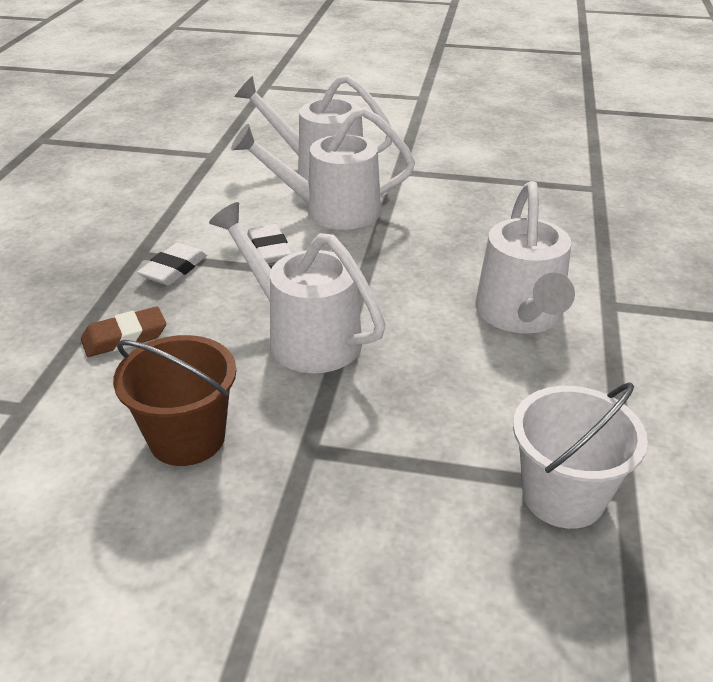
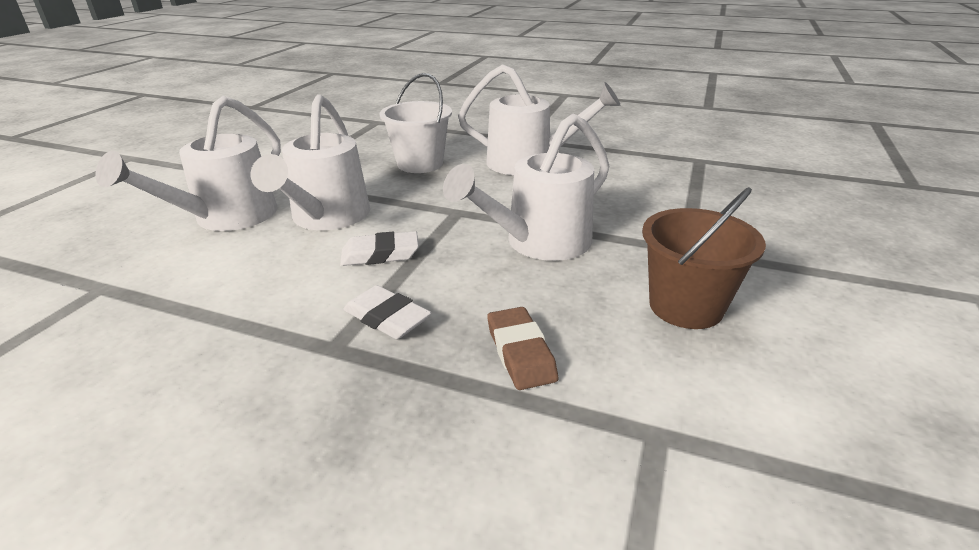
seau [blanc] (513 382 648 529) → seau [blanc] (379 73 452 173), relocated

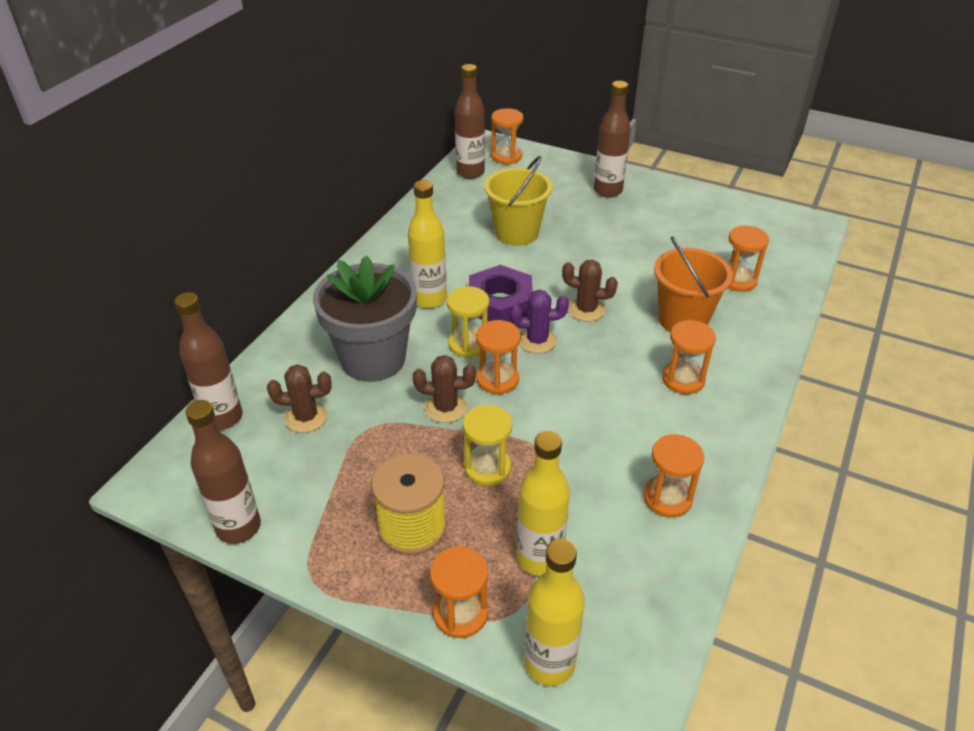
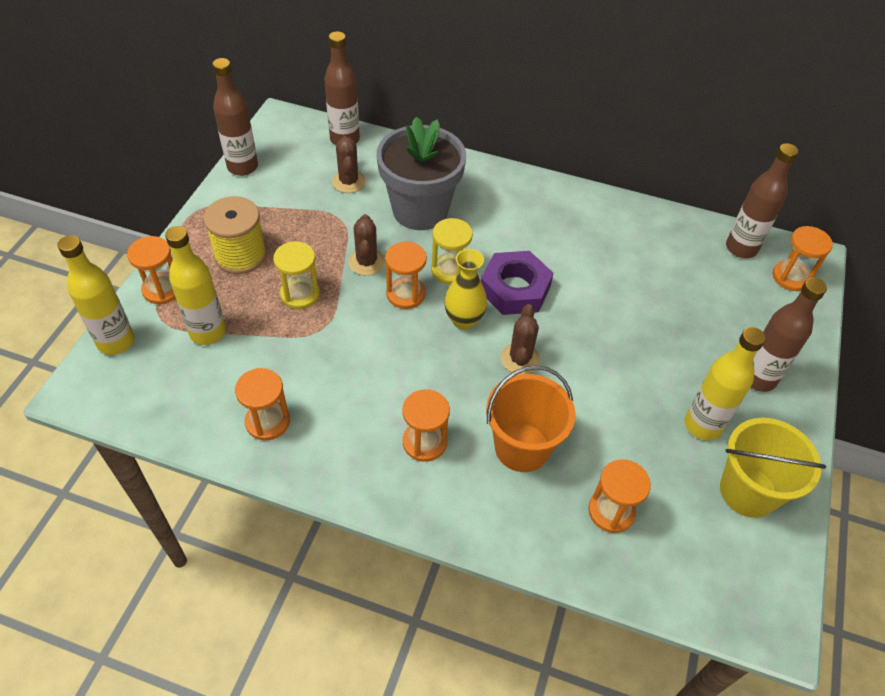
cactus [violet] (510 290 569 354) → vase [jaune] (444 249 487 330)
bouteille [jaune] (408 180 447 308) → bouteille [jaune] (685 327 765 440), relocated
seau [jaune] (484 156 552 246) → seau [jaune] (720 418 826 518), relocated

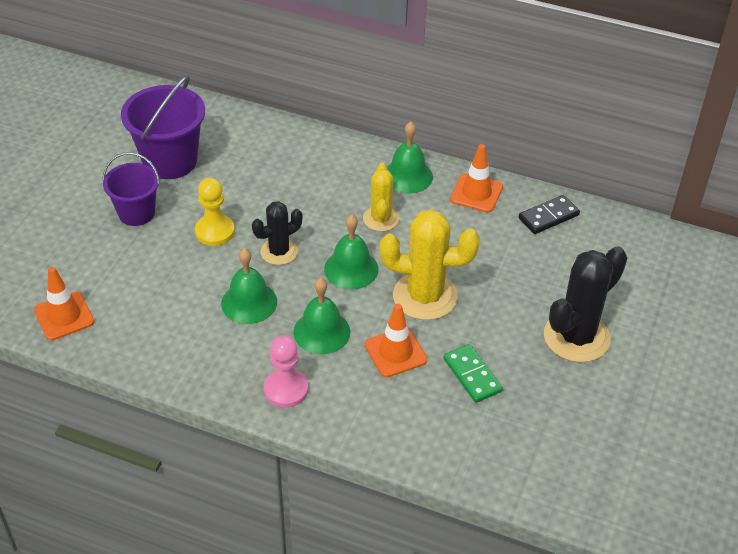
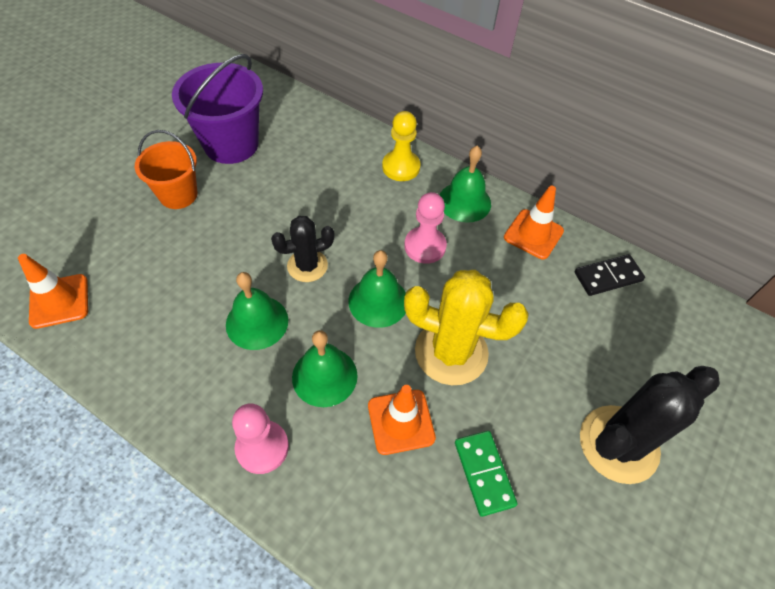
seau [violet] (102 152 160 226) → seau [orange] (135 130 198 209)
pion [jaune] (195 178 235 246) → pion [jaune] (382 111 421 181), relocated
cactus [jaune] (363 163 399 232) → pion [rose] (404 192 447 264)

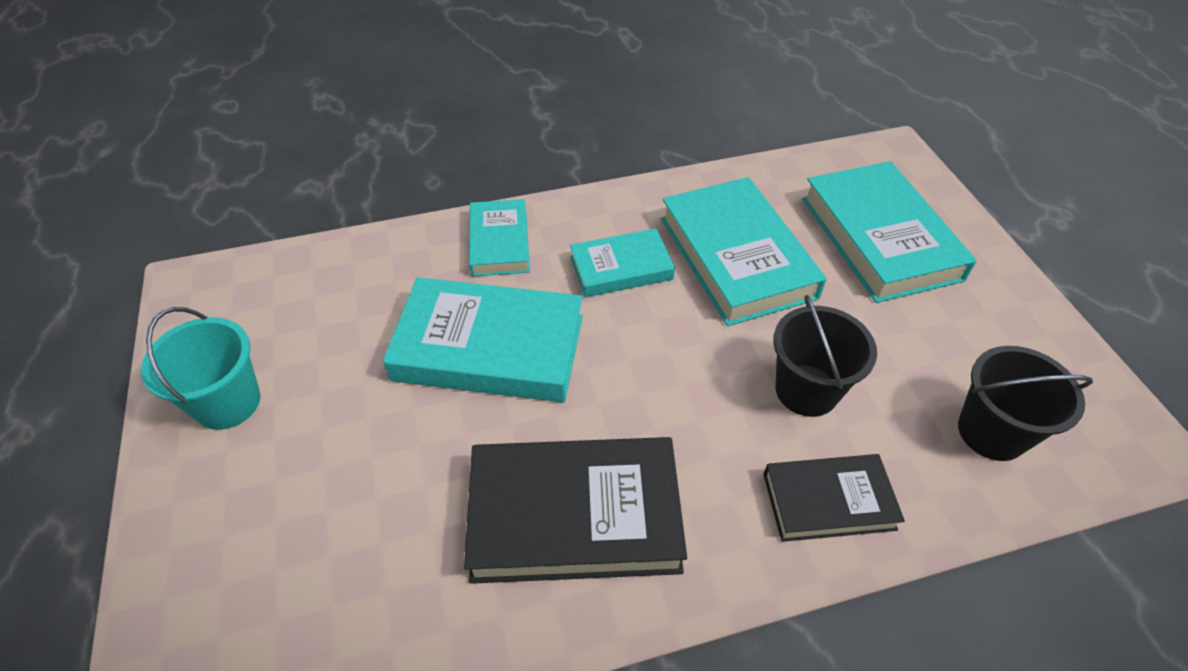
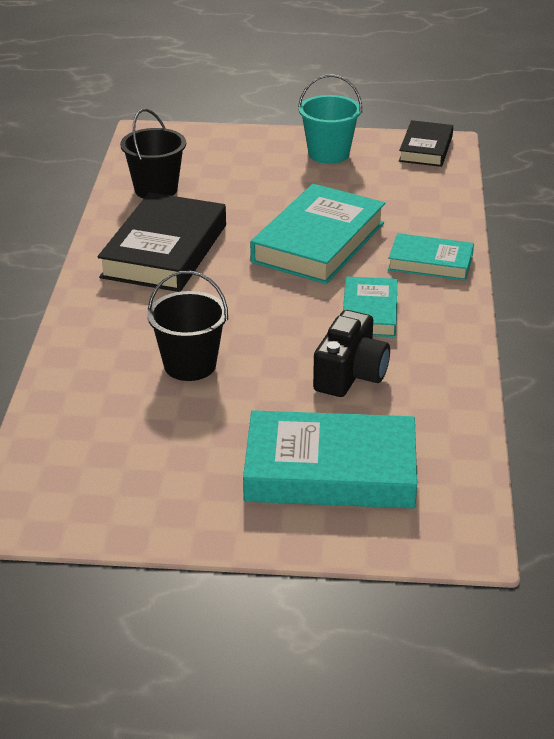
seau [noir] (958 346 1093 461) → seau [noir] (120 109 186 199), relocated
livre [turquoise] (661 177 827 326) → appareil photo [noir] (313 310 390 397)
livre [noir] (763 454 905 542) → livre [noir] (399 120 453 167), relocated

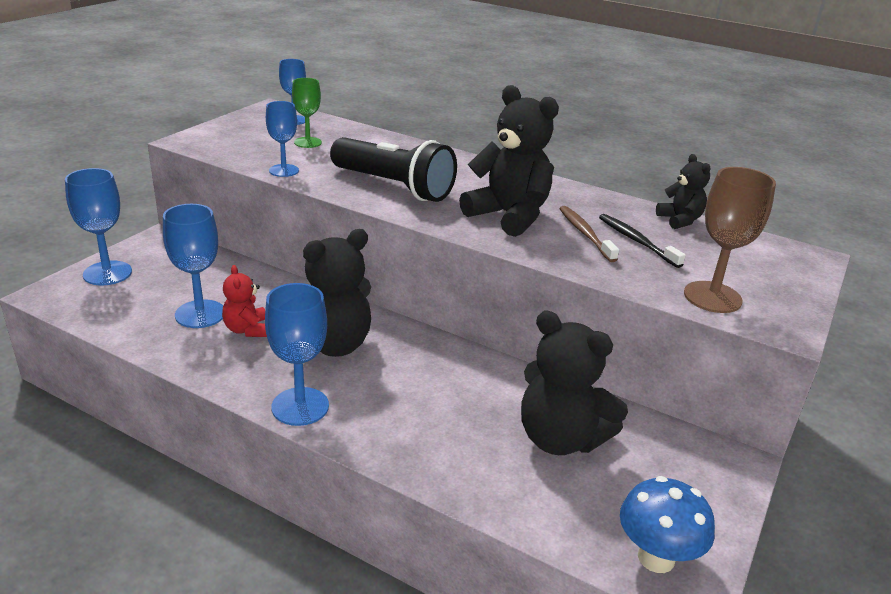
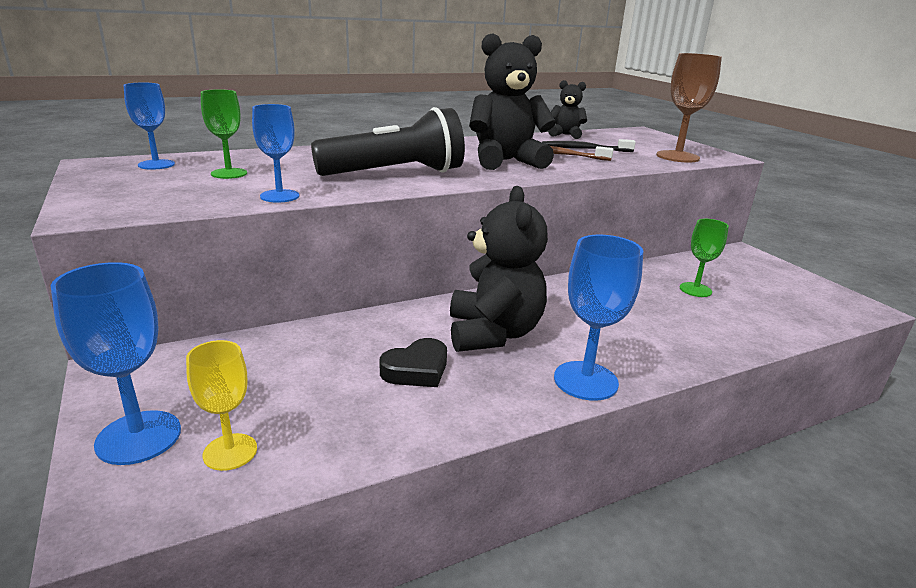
- → verre à pied [jaune] (186 340 257 471)
ours en peluche [rouge] (222 265 267 337) → cœur [noir] (380 338 447 387)
ours en peluche [noir] (521 311 628 455) → verre à pied [vert] (680 219 729 297)
verre à pied [bleu] (163 204 223 328) → -
champignon [bleu] (620 476 715 573) → -

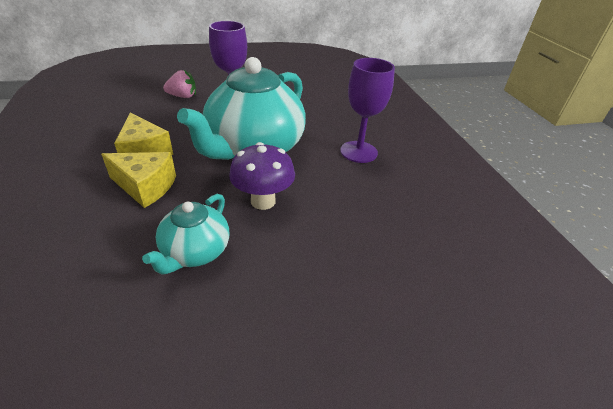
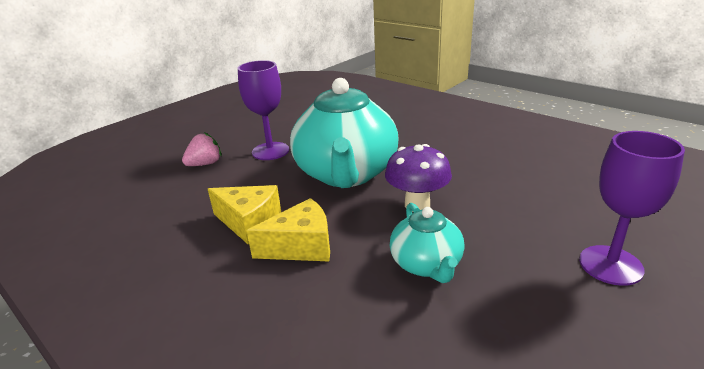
verre à pied [violet] (340 58 395 163) → verre à pied [violet] (579 131 685 286), relocated

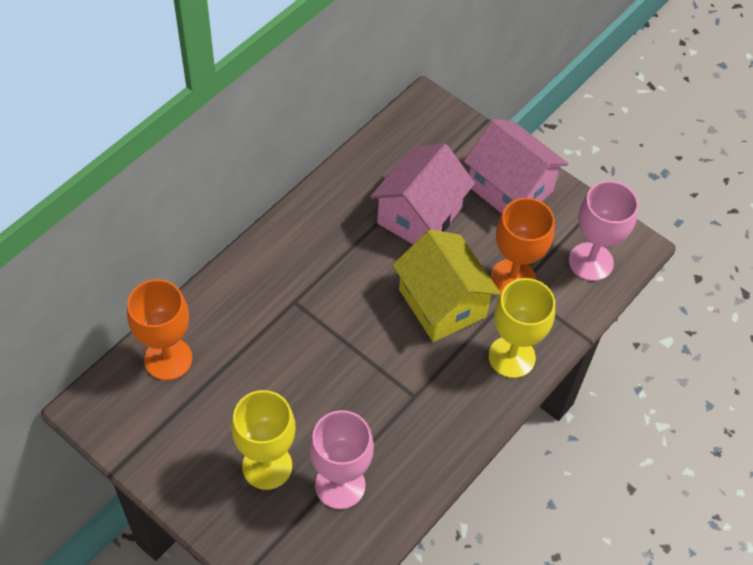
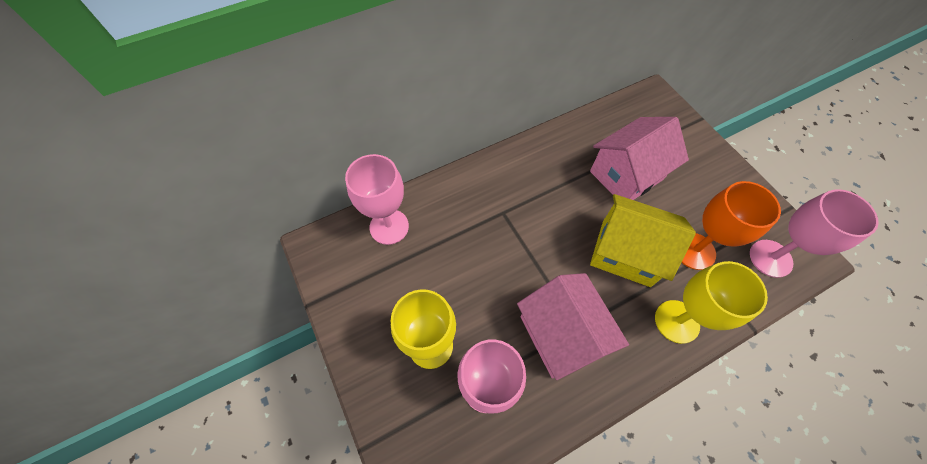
verre à pied [orange] (127 279 192 381) → verre à pied [rose] (345 154 409 245)
maison [rose] (464 119 568 213) → maison [rose] (517 273 629 380), relocated
maison [jaune] (392 229 501 342) → maison [jaune] (590 194 696 287), 60 degrees counterclockwise

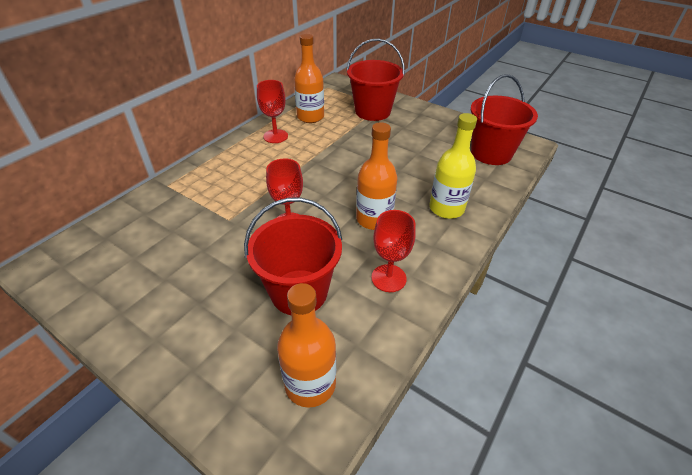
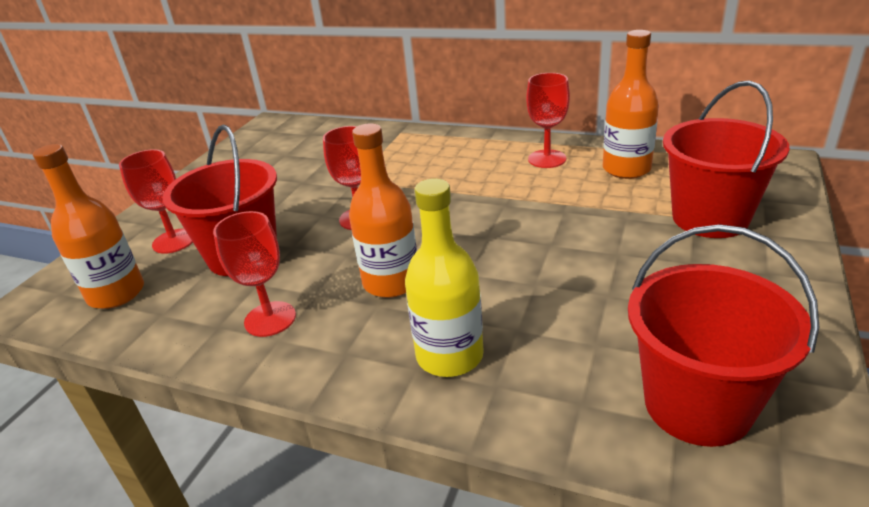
- → verre à pied [rouge] (119 149 193 254)

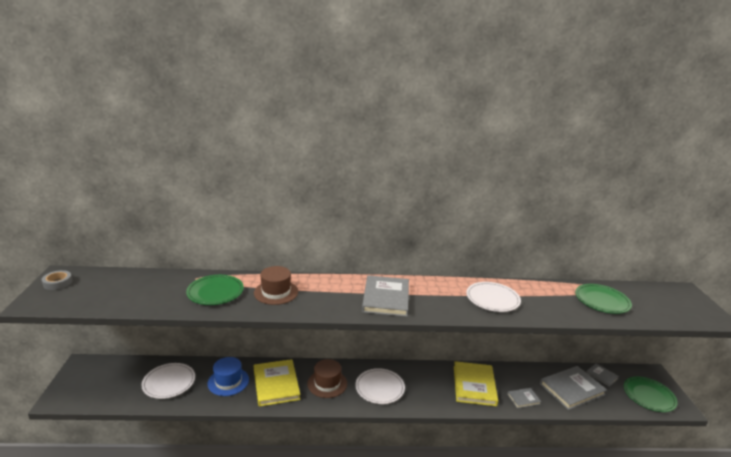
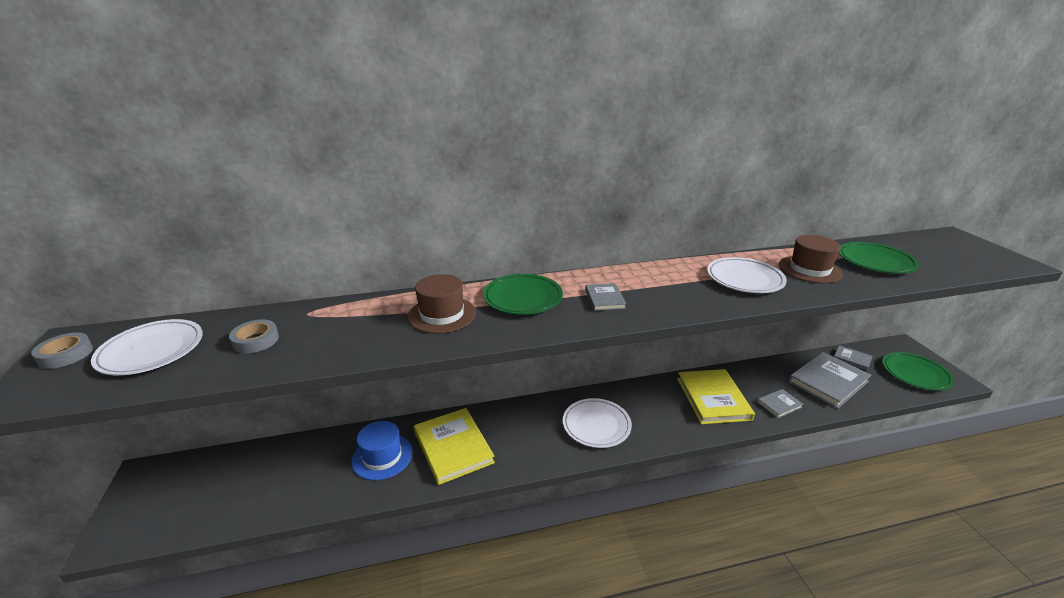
assiette [blanc] (141 363 195 399) → assiette [blanc] (91 319 203 375), relocated
- → ruban adhésif [gris] (229 319 279 354)
assiette [vert] (186 275 244 305) → assiette [vert] (483 274 563 315), relocated
livre [gris] (362 275 409 317) → livre [gris] (585 283 626 311), x0.50
chapeau [marron] (307 359 347 398) → chapeau [marron] (779 235 843 283), relocated

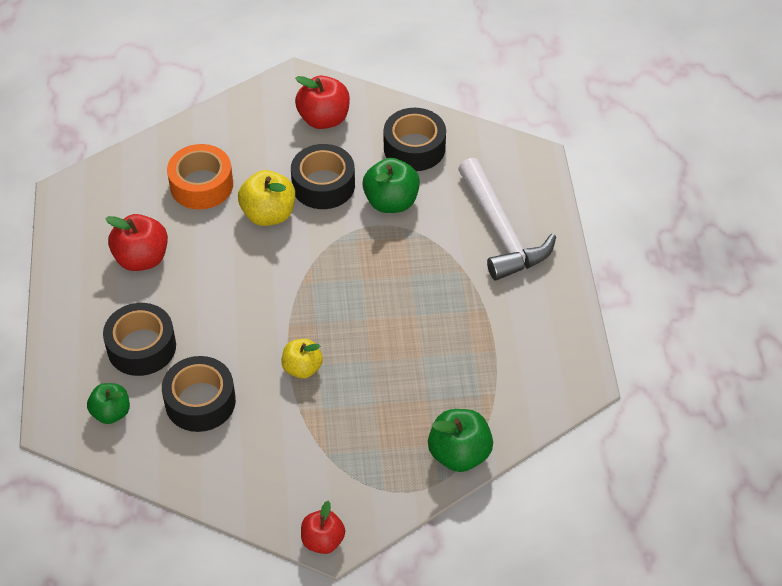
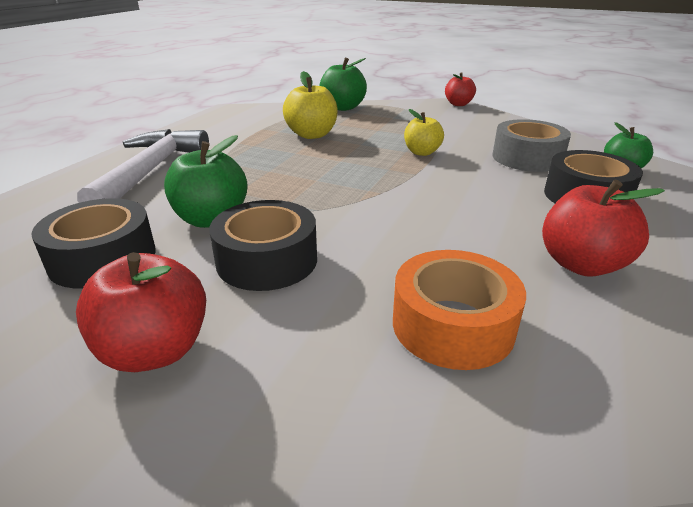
pomme [jaune] (238 170 295 226) → pomme [jaune] (283 71 338 139), relocated
ruban adhésif [noir] (162 356 236 432) → ruban adhésif [gris] (493 119 571 172)

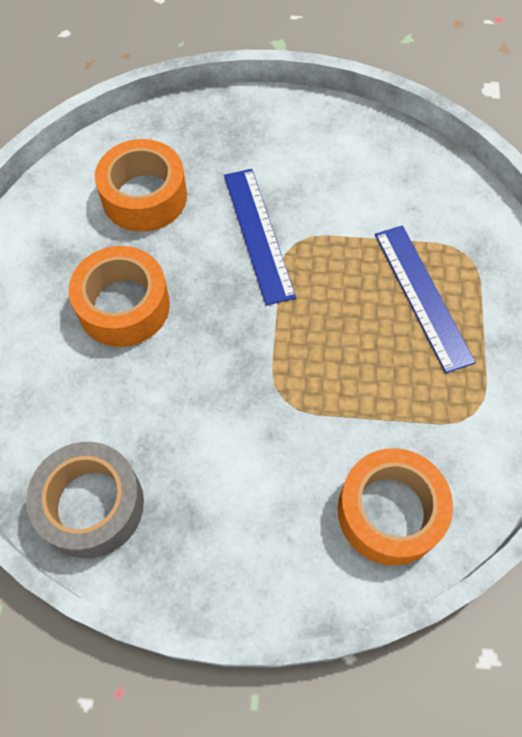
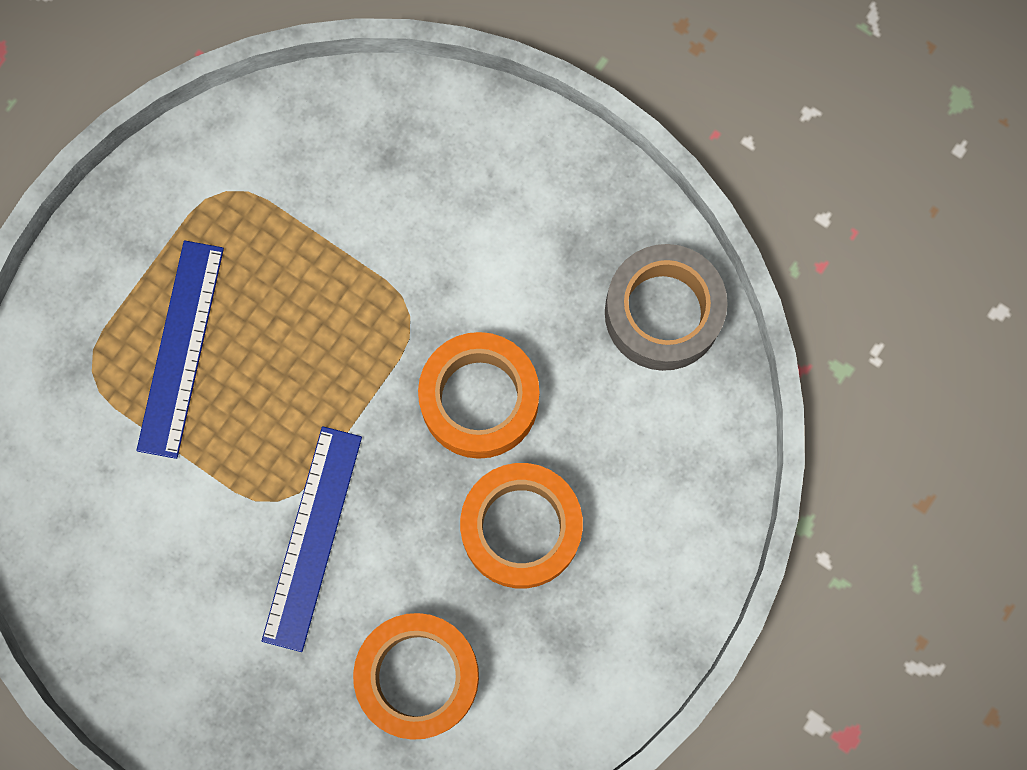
ruban adhésif [orange] (338 448 453 565) → ruban adhésif [orange] (418 332 540 459), relocated

